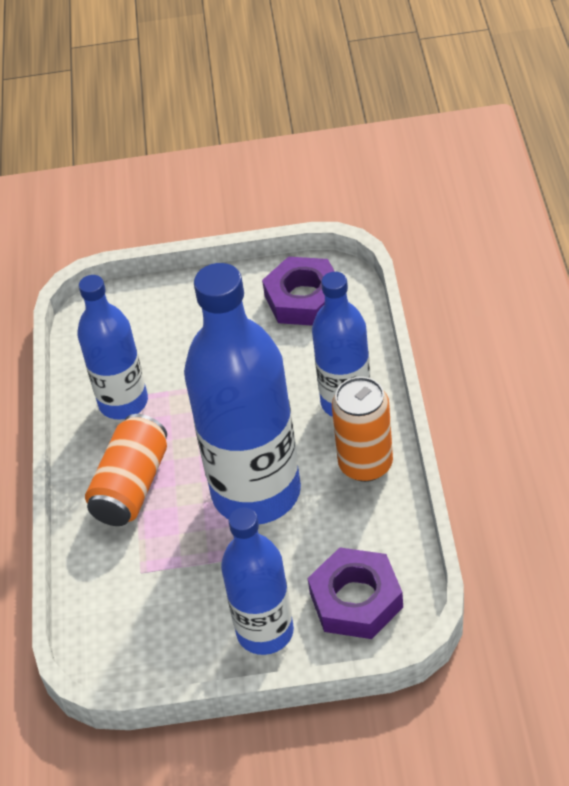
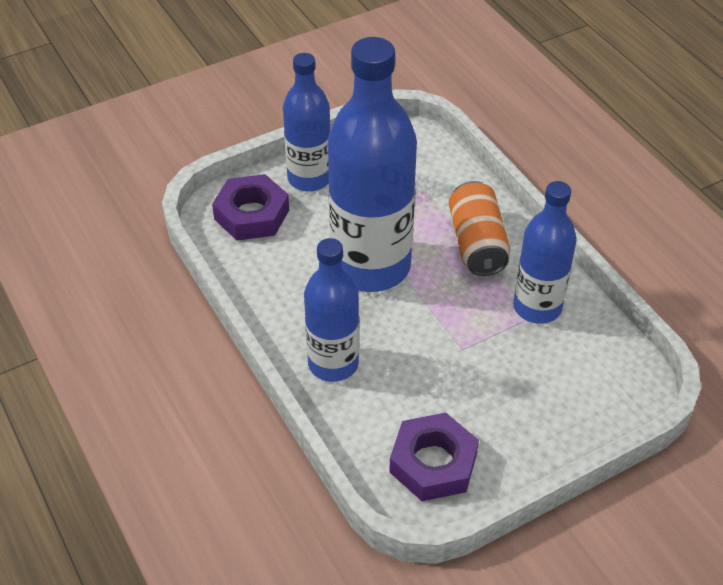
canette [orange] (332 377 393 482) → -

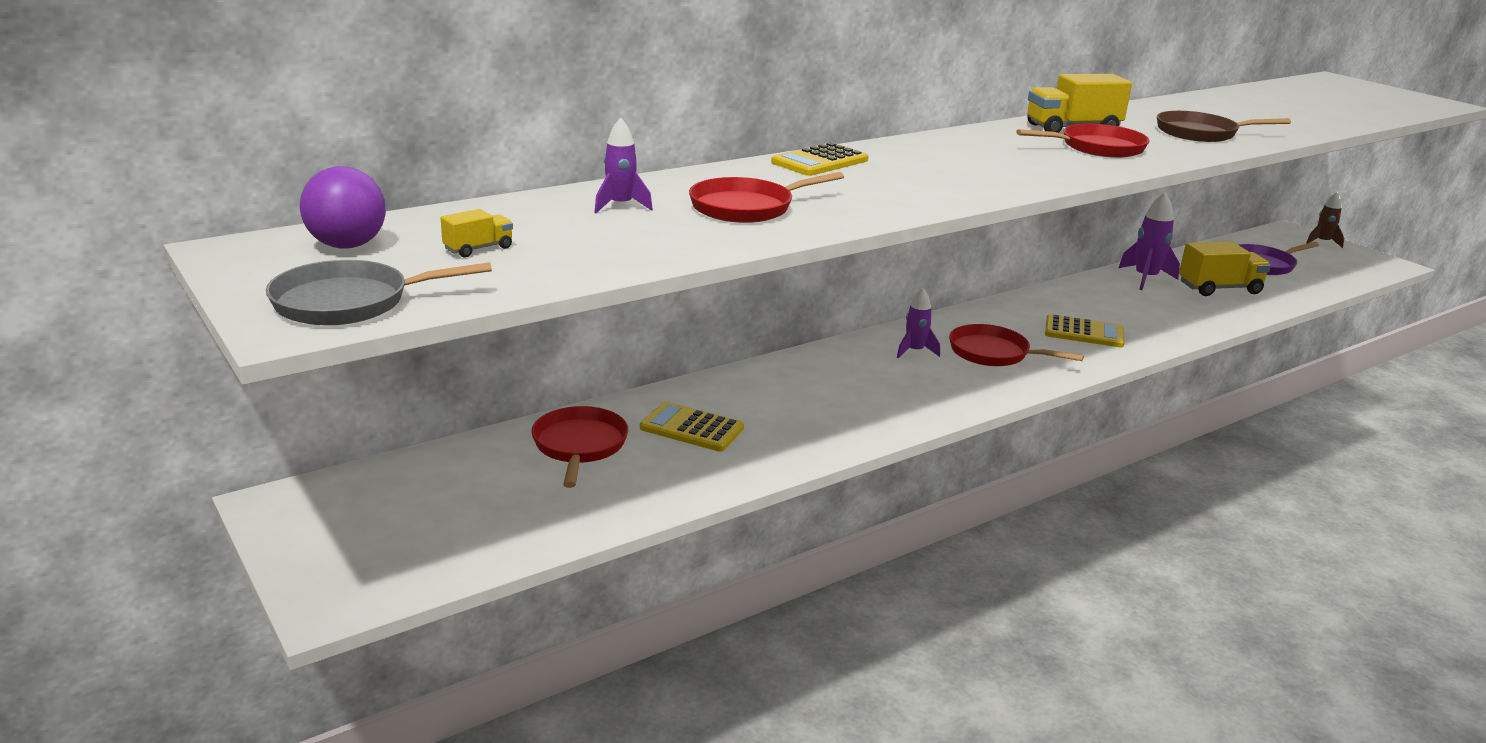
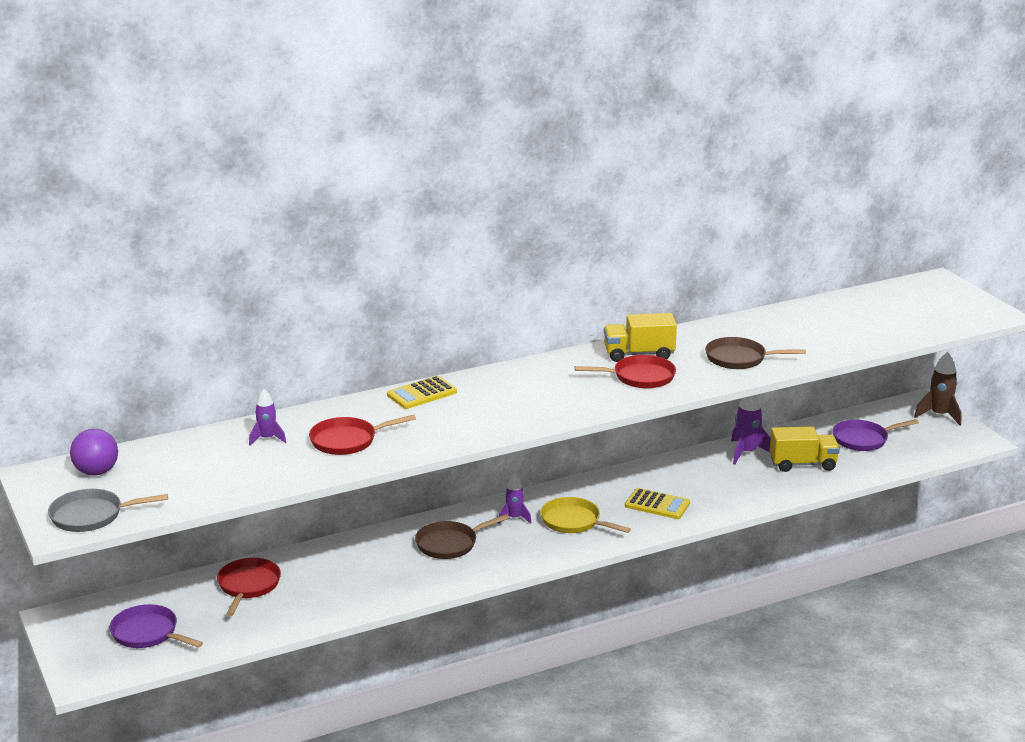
- → poêle [violet] (109 604 203 648)
- → poêle [marron] (415 514 509 559)
poêle [rouge] (949 324 1084 366) → poêle [jaune] (540 497 631 533)
fusée [marron] (1306 192 1344 248) → fusée [marron] (914 352 961 426), x1.54
camion [jaune] (441 209 513 257) → -
calculatrice [jaune] (640 402 744 452) → -

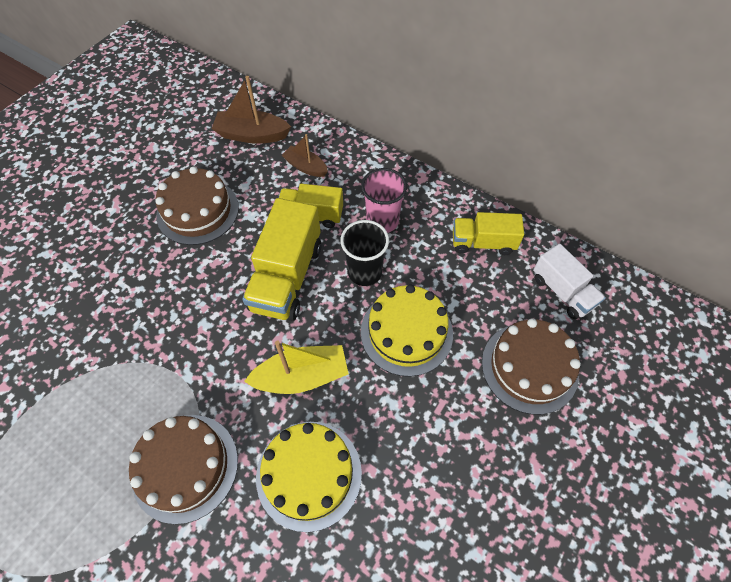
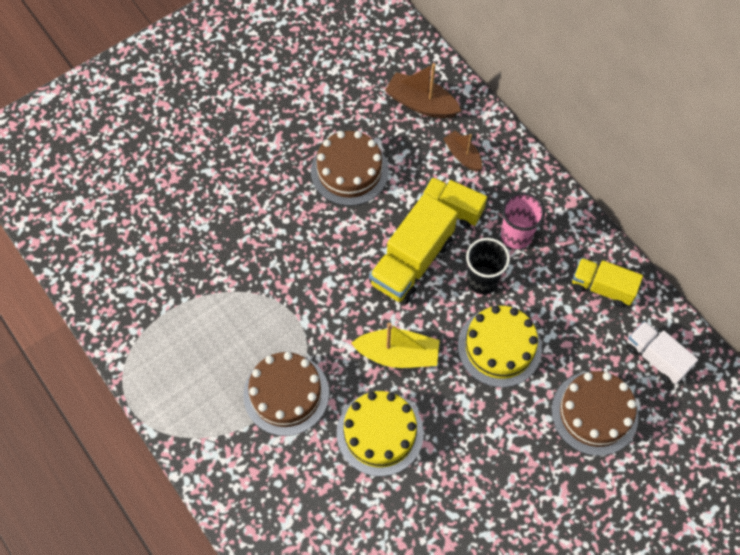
camion [blanc] (533 244 606 319) → camion [blanc] (626 321 698 384), 150 degrees clockwise

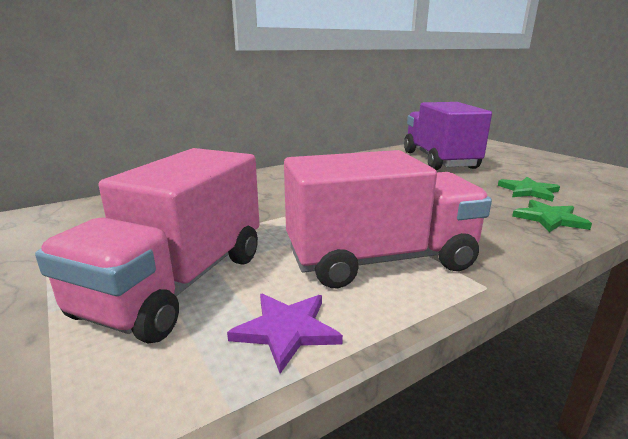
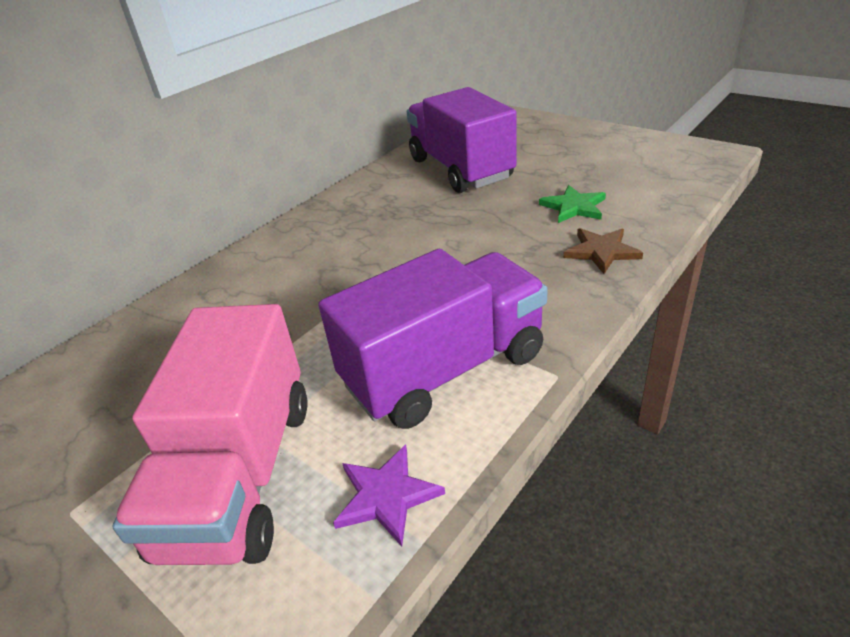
camion [rose] (284 150 492 288) → camion [violet] (318 249 548 429)
étoile [vert] (512 200 592 232) → étoile [marron] (564 228 643 274)

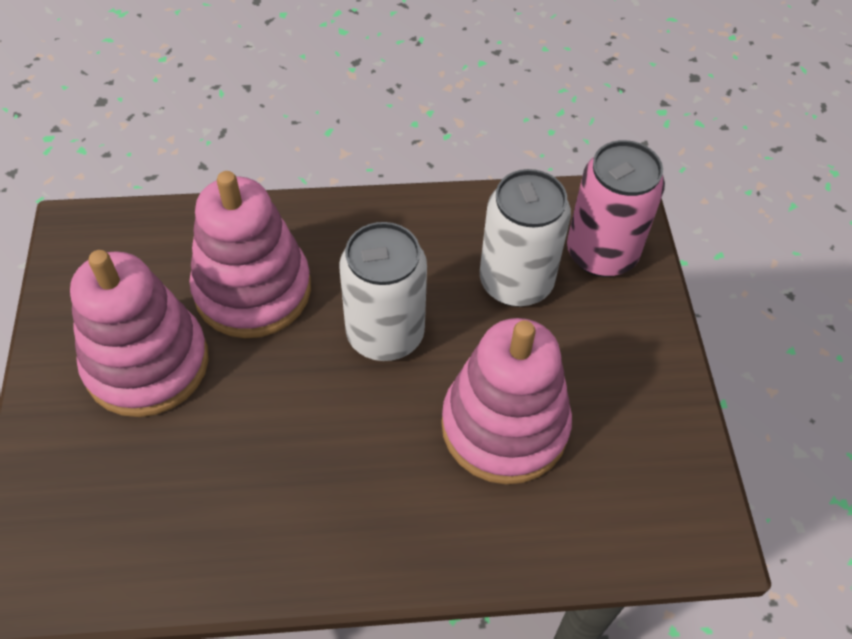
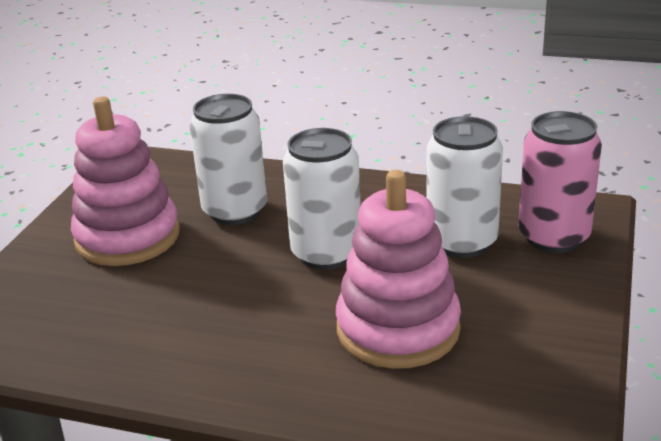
jouet à empiler [rose] (189 171 311 338) → canette [blanc] (190 94 267 225)

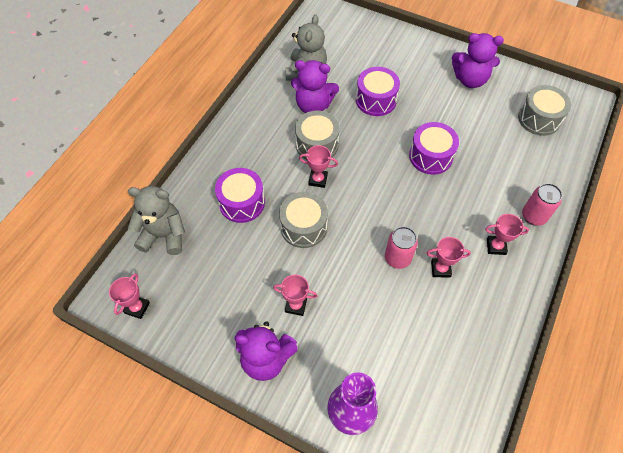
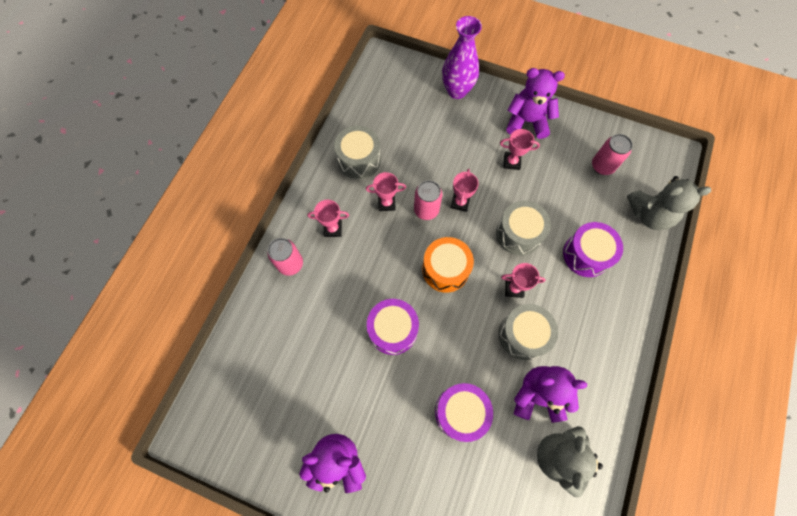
tambour [gris] (518 85 571 136) → tambour [gris] (334 125 381 179), relocated
- → tambour [orange] (422 237 474 293)
trophée [rose] (109 273 150 319) → trophée [rose] (451 169 479 212), relocated
- → canette [rose] (592 134 633 175)

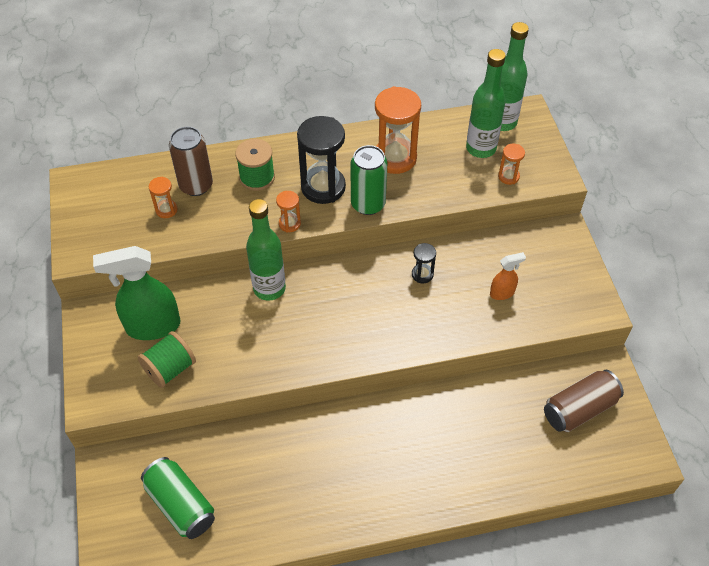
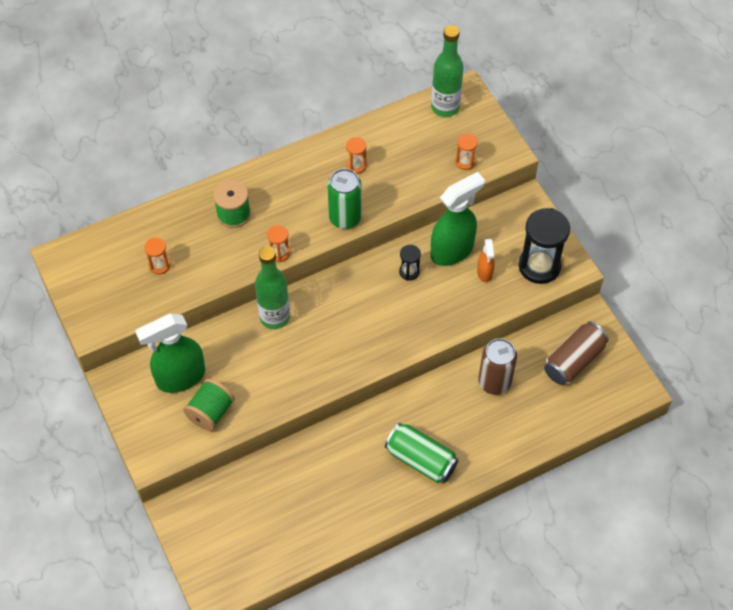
sablier [orange] (375 86 421 174) → sablier [orange] (346 137 366 174), x0.48
canette [vert] (141 457 215 539) → canette [vert] (385 423 458 483), relocated
- → vaporisateur [vert] (431 172 485 266)
vaporisateur [orange] (490 252 526 300) → vaporisateur [orange] (477 239 495 282), 120 degrees clockwise
canette [marron] (169 127 213 196) → canette [marron] (478 338 517 395), relocated
sablier [noir] (297 116 346 204) → sablier [noir] (519 208 570 284), relocated
bouteille [vert] (466 49 506 158) → -

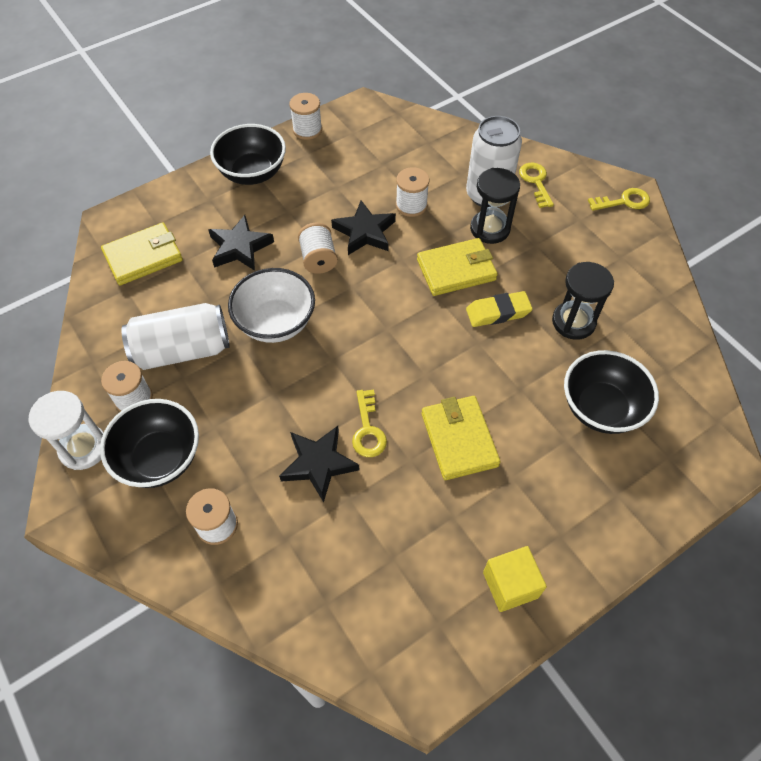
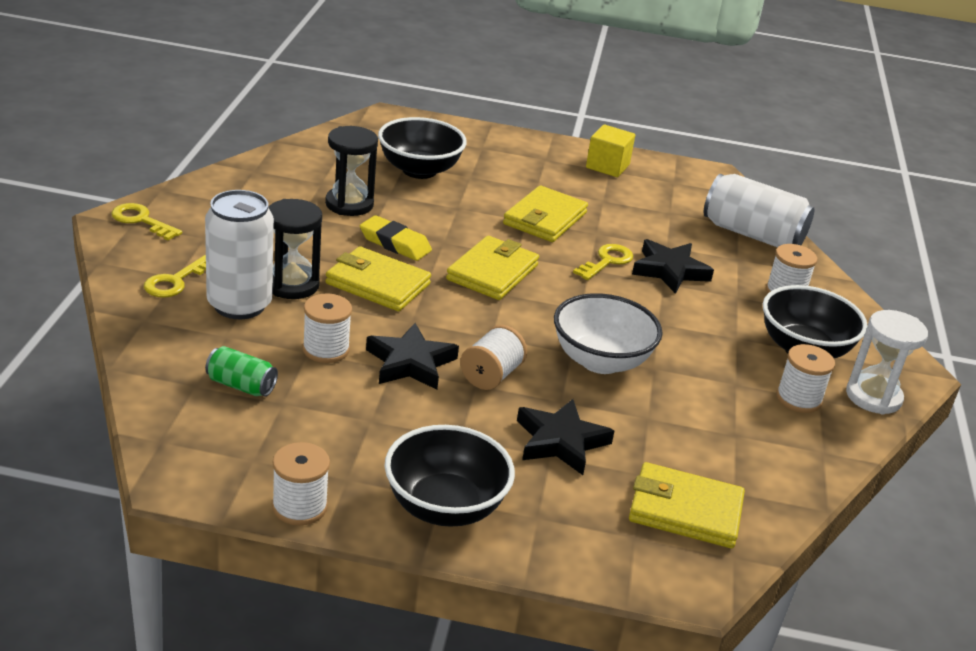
- → canette [vert] (205 346 278 397)
- → portefeuille [jaune] (446 236 539 300)
canette [blanc] (121 303 230 370) → canette [blanc] (704 174 815 247), relocated

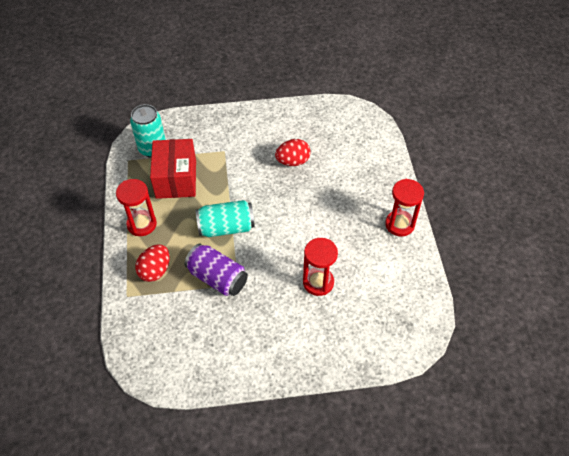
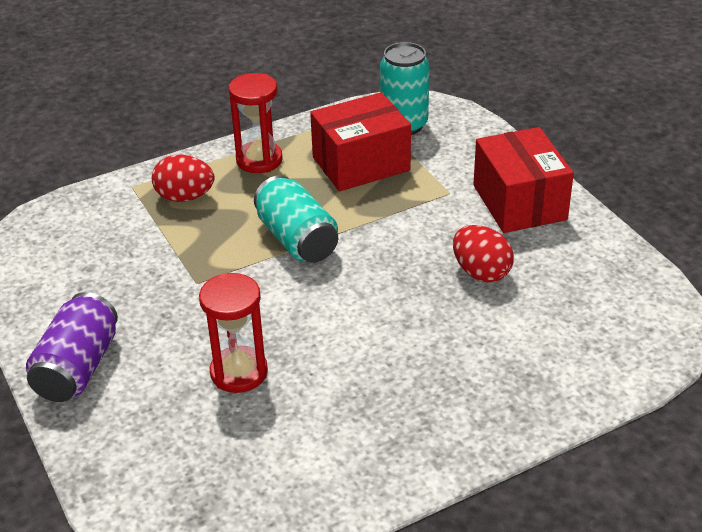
canette [violet] (185 244 248 296) → canette [violet] (26 292 118 402), relocated
- → boîte [rouge] (473 127 574 233)
sablier [rouge] (385 179 424 237) → -

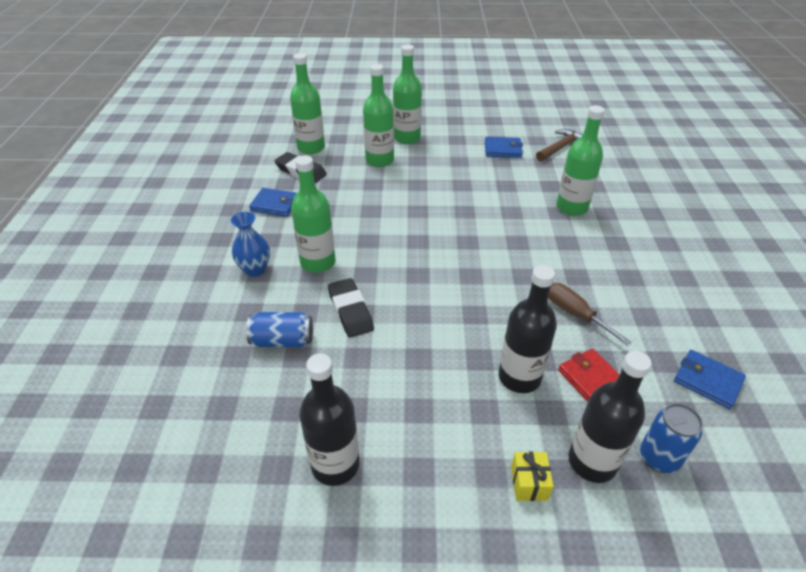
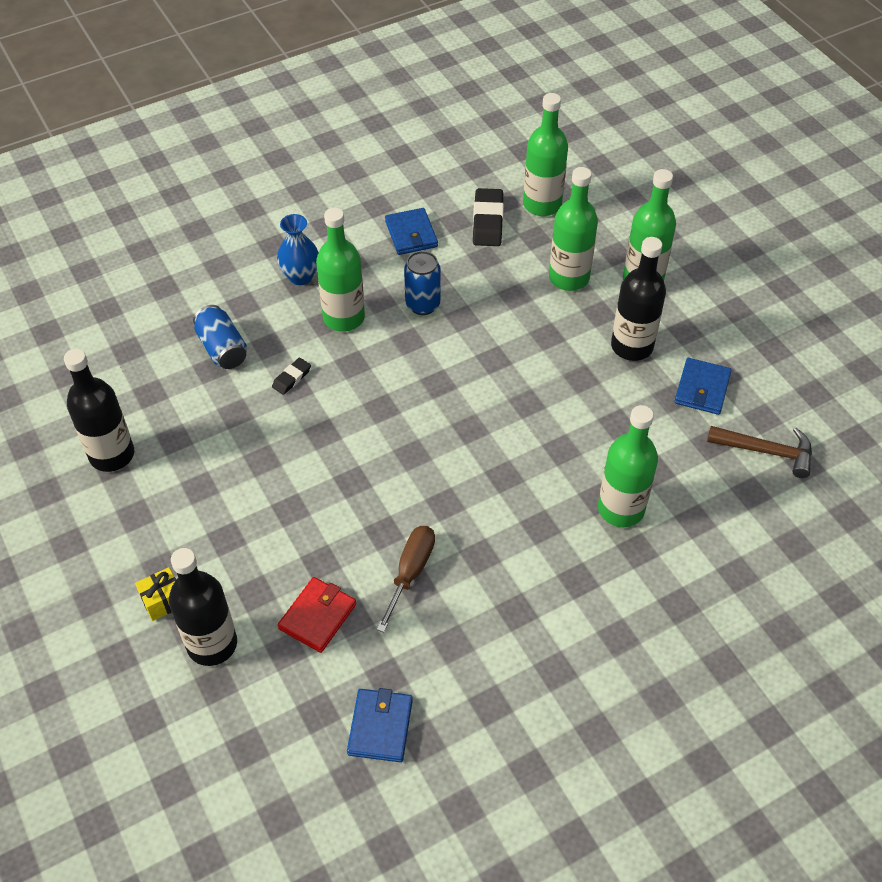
gomme [noir] (328 278 374 338) → gomme [noir] (272 358 311 395), x0.55
canette [bleu] (640 403 703 473) → canette [bleu] (404 251 441 315), relocated
bouteille [noir] (499 265 557 393) → bouteille [noir] (611 237 666 361), relocated
portefeuille [bleu] (485 137 523 158) → portefeuille [bleu] (674 358 732 415), 45 degrees clockwise

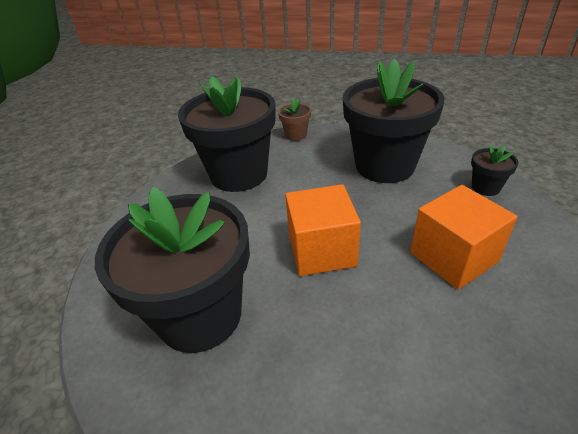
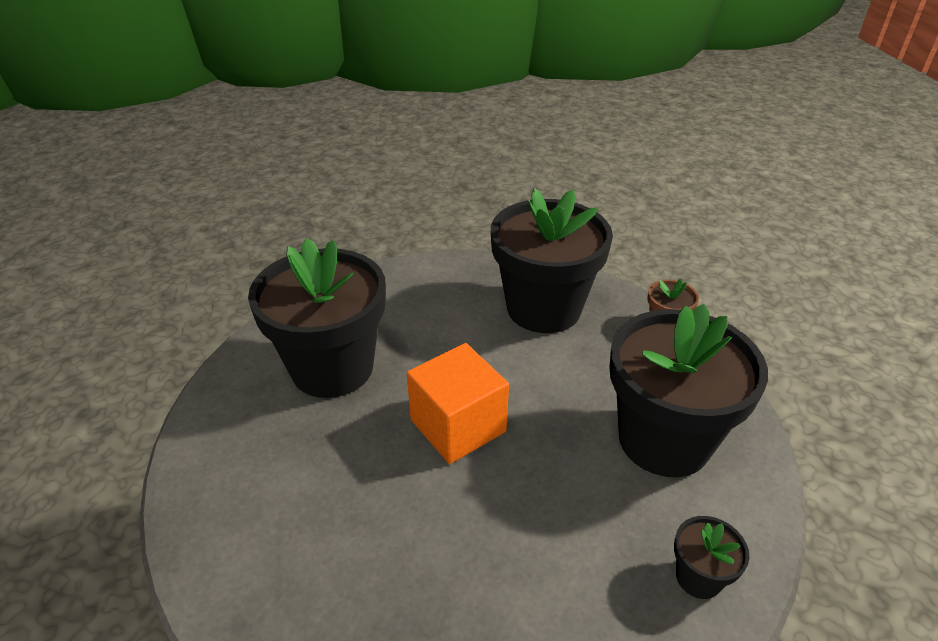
cube [orange] (410 185 518 290) → -

